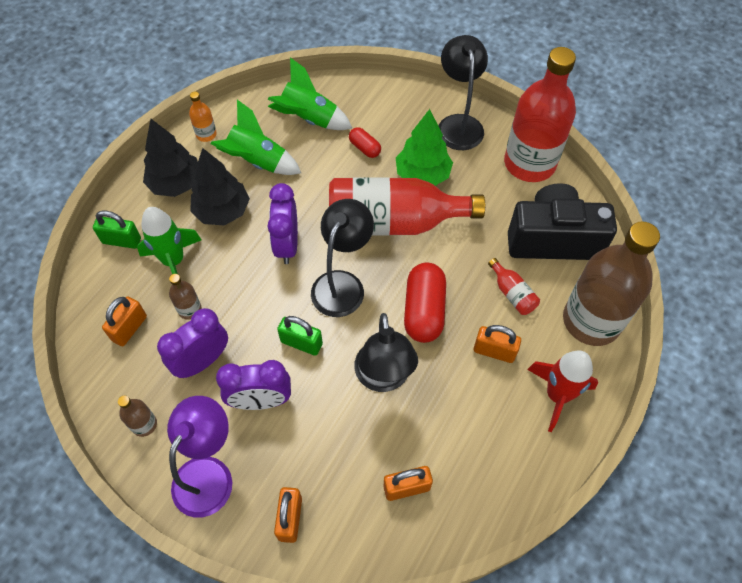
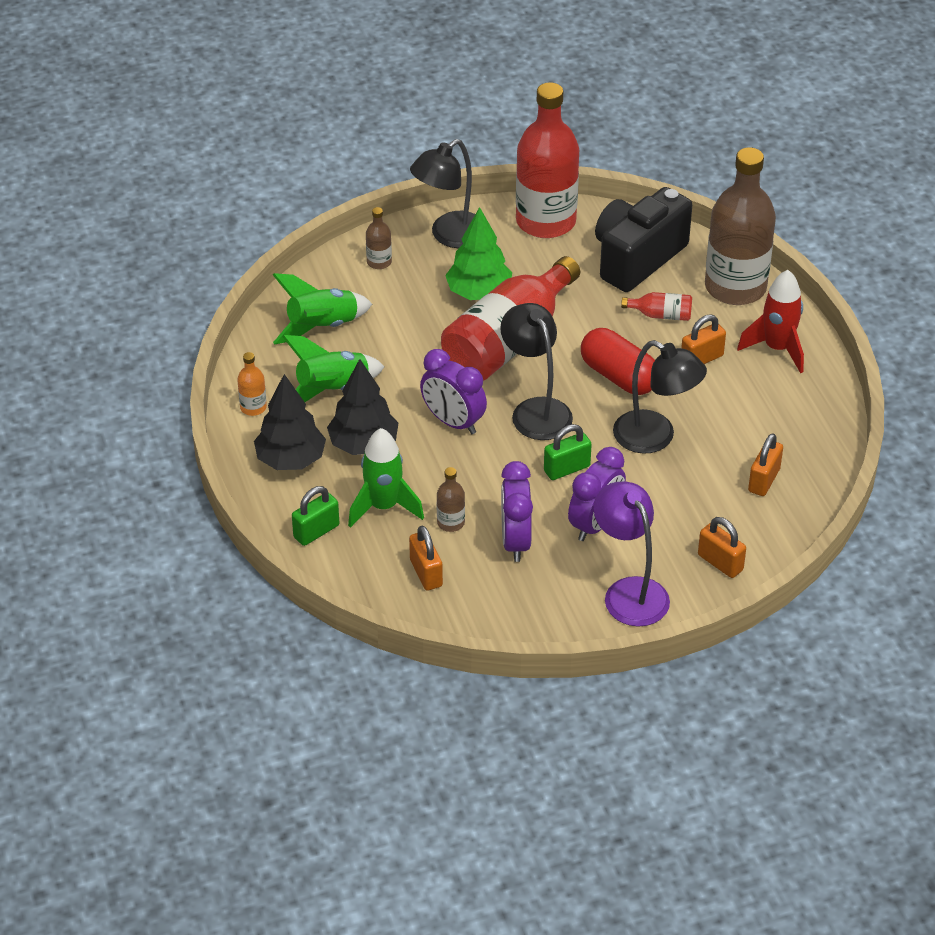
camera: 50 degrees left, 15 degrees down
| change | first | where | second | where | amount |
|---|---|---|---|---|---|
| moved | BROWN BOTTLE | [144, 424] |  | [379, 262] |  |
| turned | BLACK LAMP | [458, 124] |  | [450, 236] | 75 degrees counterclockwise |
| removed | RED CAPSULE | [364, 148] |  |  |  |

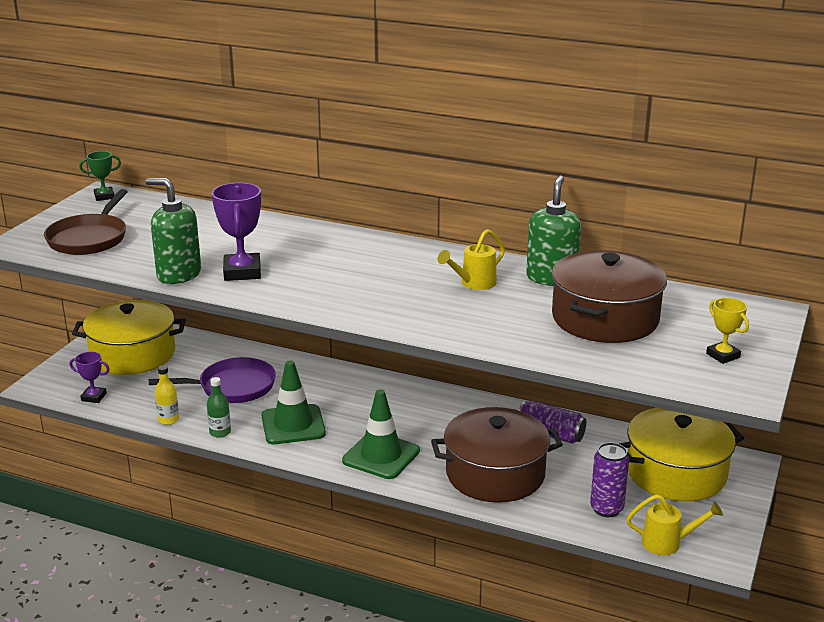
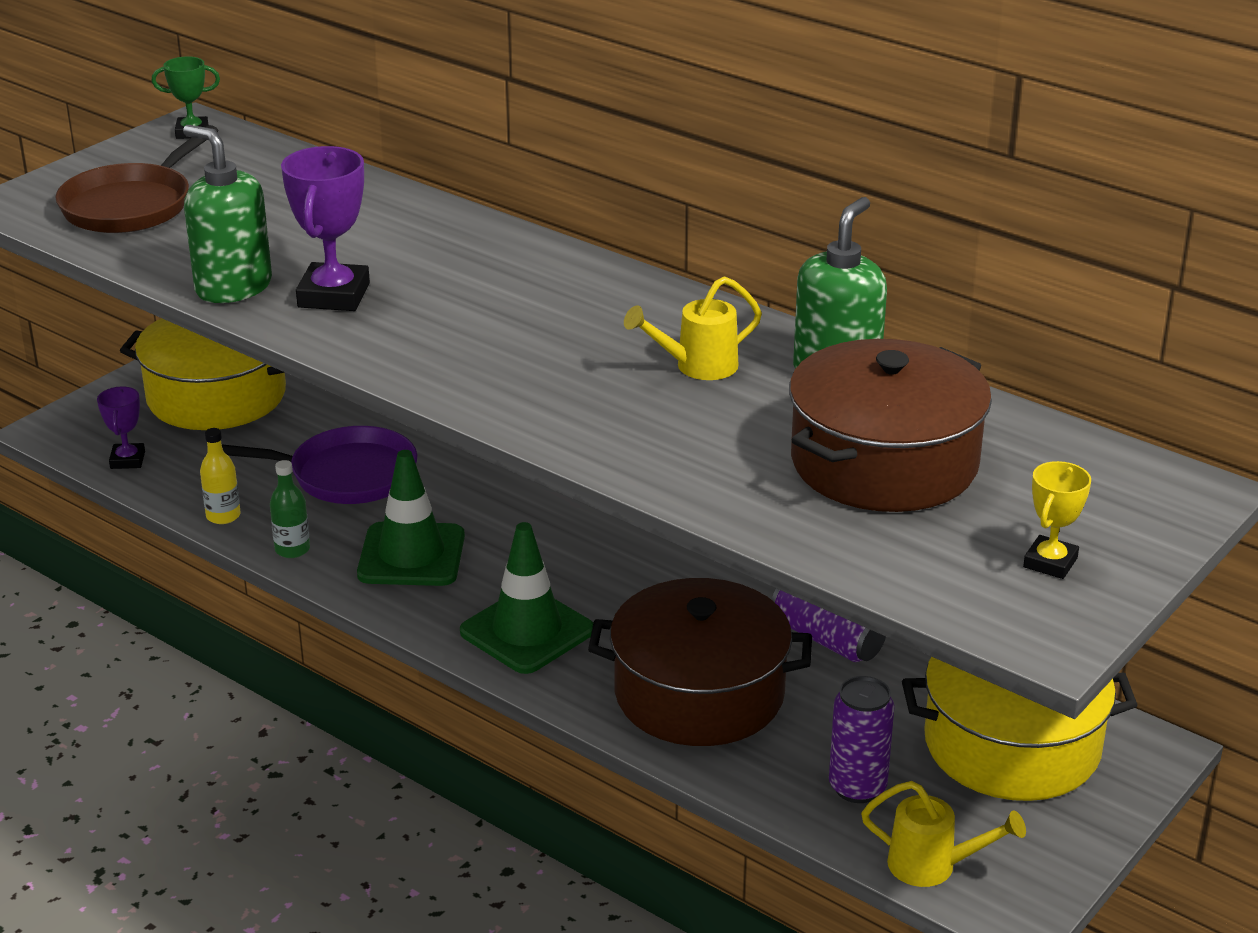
camera: 15 degrees right, 5 degrees up
| change | first | where | second | where | amount |
|---|---|---|---|---|---|
| turned | PURPLE TROPHY | [94, 397] |  | [127, 460] | 60 degrees clockwise |
| turned | YELLOW TROPHY | [723, 355] |  | [1050, 562] | 45 degrees clockwise |

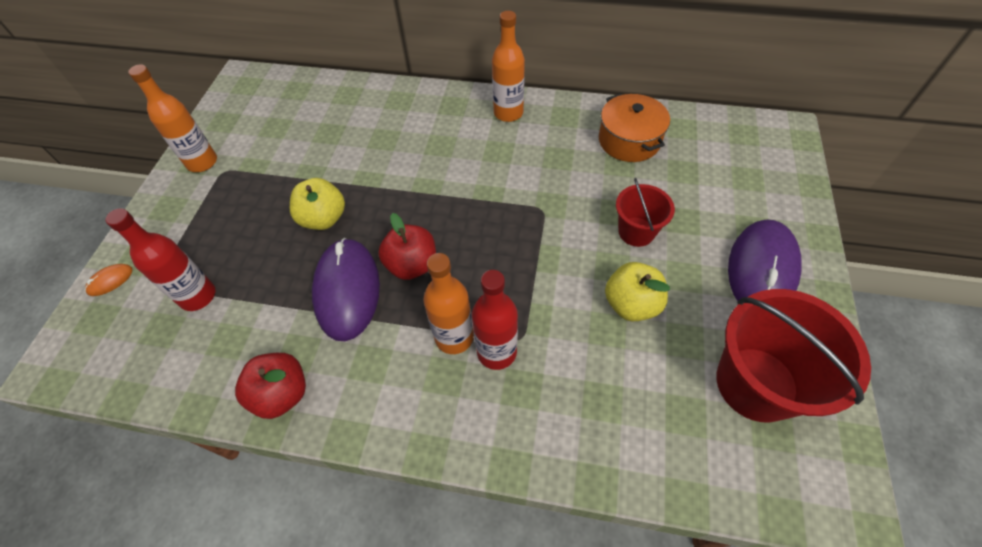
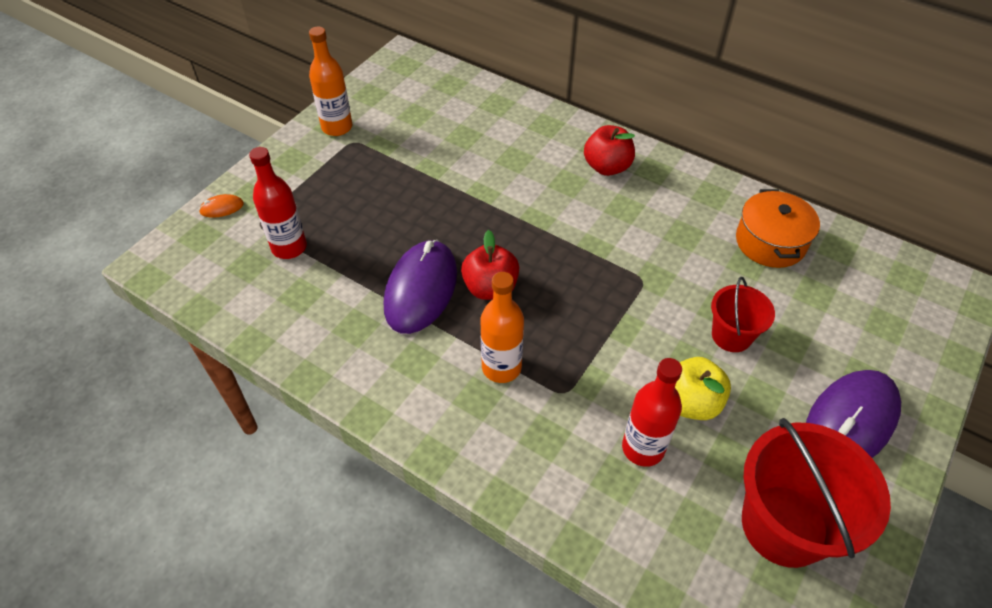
camera: 20 degrees right, 5 degrees down
| change | first | where | second | where | amount |
|---|---|---|---|---|---|
| moved | RED APPLE | [282, 394] |  | [607, 167] |  |
| moved | RED BOTTLE | [496, 352] |  | [643, 448] |  |
| removed | YELLOW APPLE | [323, 218] |  |  |  |
| removed | ORANGE BOTTLE | [508, 113] |  |  |  |

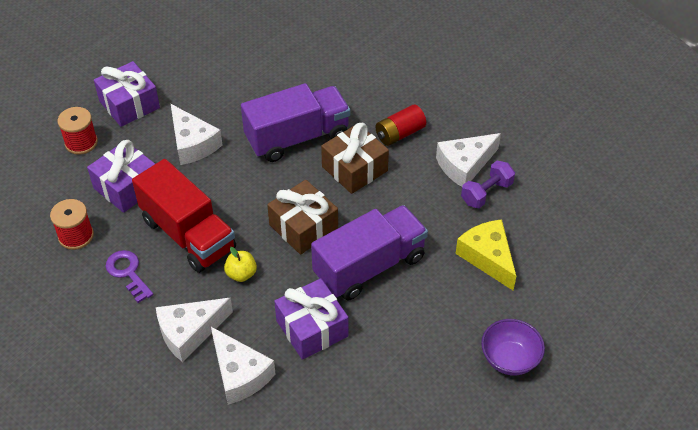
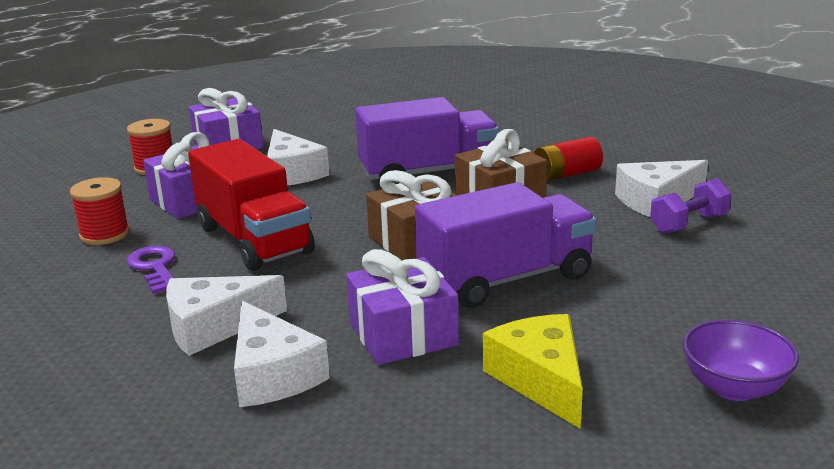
camera: 10 degrees right, 25 degrees down
| change | first | where | second | where | amount |
|---|---|---|---|---|---|
| moved | YELLOW CHEESE | [488, 257] |  | [541, 380] |  |
| removed | YELLOW APPLE | [241, 274] |  |  |  |

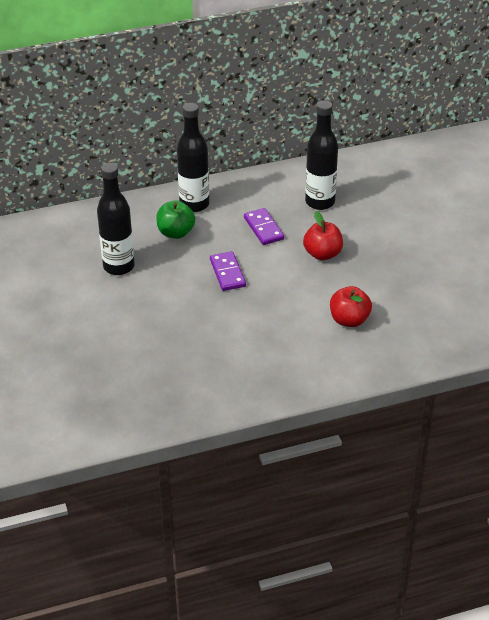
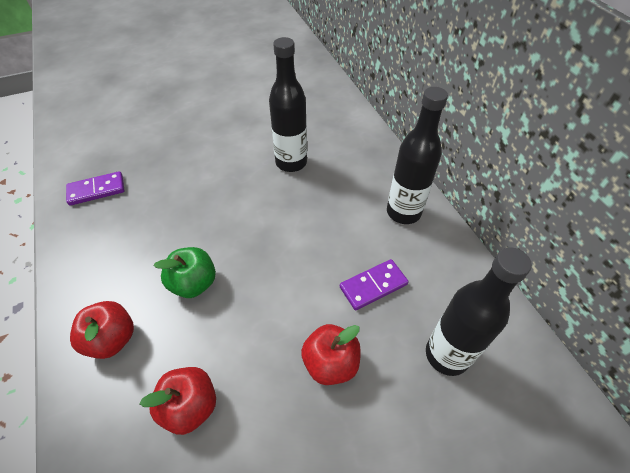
camera: 85 degrees right, 10 degrees up
| change | first | where | second | where | amount |
|---|---|---|---|---|---|
| moved | PURPLE DOMINO | [227, 273] |  | [96, 190] |  |
| added |  |  | RED APPLE | [112, 339] |  |
| moved | GREEN APPLE | [176, 232] |  | [194, 283] |  |

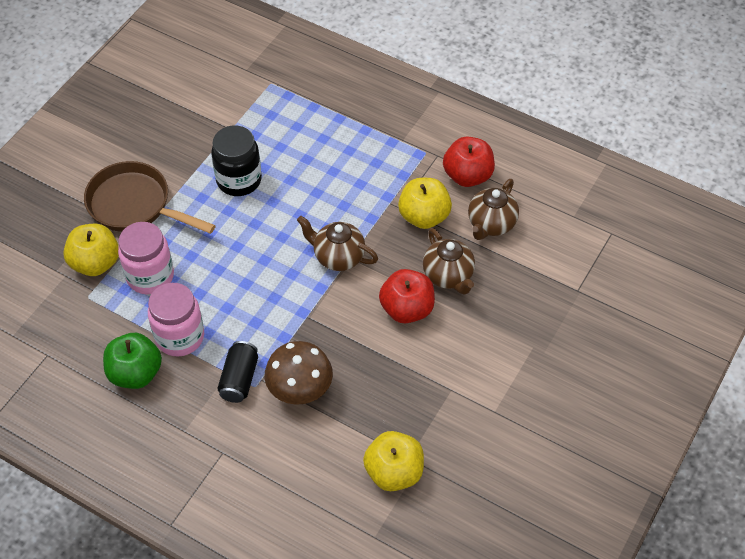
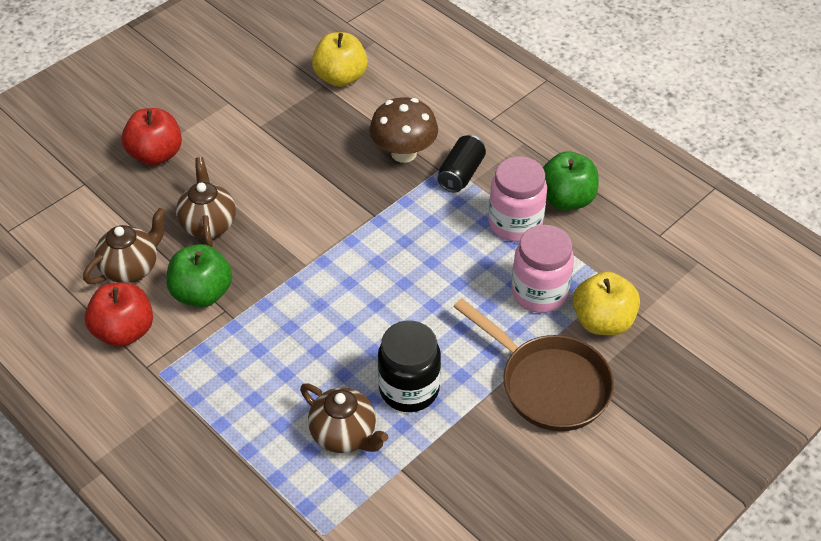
camera: 165 degrees left, 5 degrees down
| change | first | where | second | where | amount |
|---|---|---|---|---|---|
| moved | RED APPLE | [407, 309] |  | [156, 154] |  |
| recoloured | YELLOW APPLE | [424, 216] | GREEN APPLE | [202, 293] |  |
| moved | BROWN TEAPOT | [338, 257] |  | [344, 435] |  |

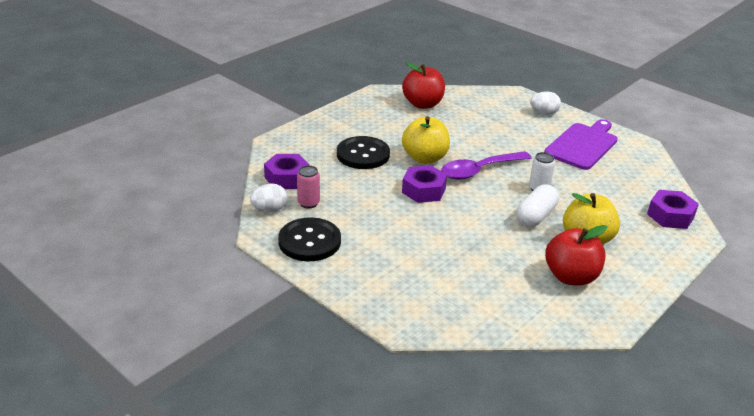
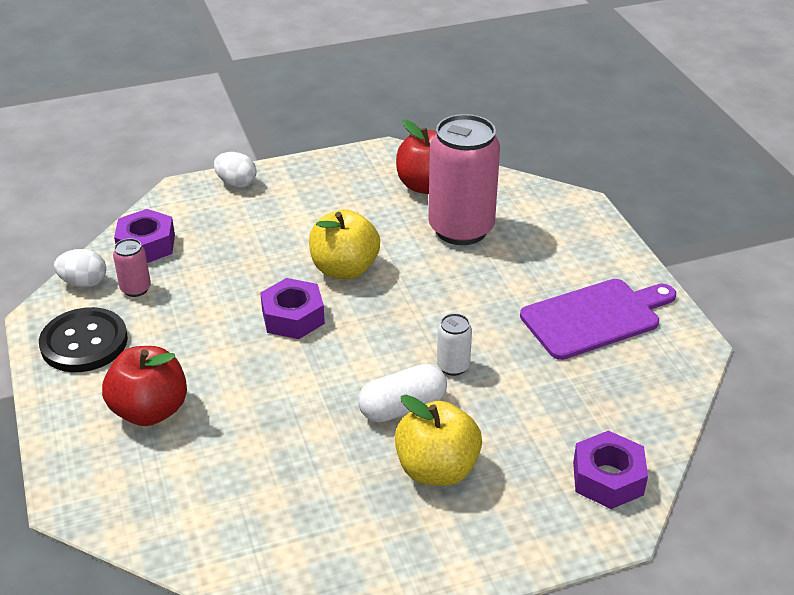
camera: 30 degrees right, 5 degrees up
| change | first | where | second | where | amount |
|---|---|---|---|---|---|
| moved | RED APPLE | [571, 277] |  | [150, 410] |  |
| moved | WHITE EGG | [544, 113] |  | [236, 183] |  |
| added |  |  | PINK CAN | [461, 229] |  |
| removed | BLACK BUTTON | [363, 154] |  |  |  |
| removed | PURPLE SPOON | [479, 170] |  |  |  |

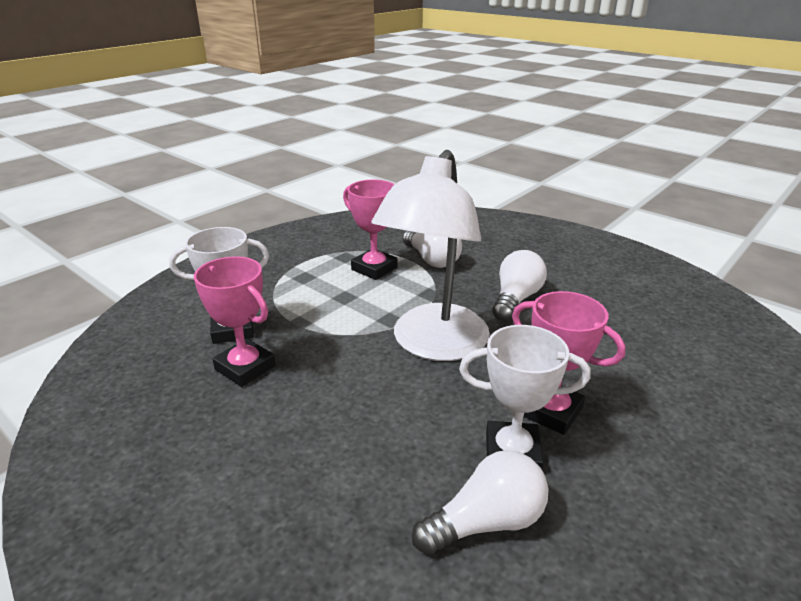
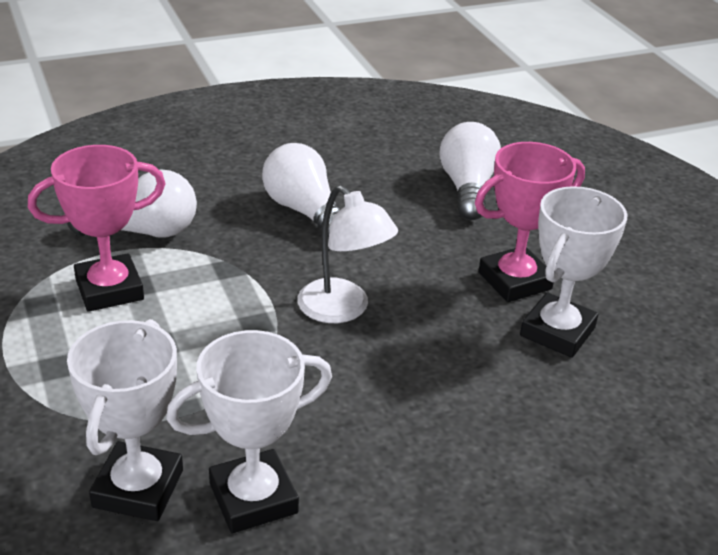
camera: 65 degrees left, 5 degrees up
| change | first | where | second | where | amount |
|---|---|---|---|---|---|
| recoloured | PINK TROPHY | [245, 367] | WHITE TROPHY | [253, 498] |  |
| resized | WHITE LAMP | [433, 345] |  | [343, 310] | x0.52 |
| moved | WHITE LIGHT BULB | [486, 522] |  | [467, 188] |  |

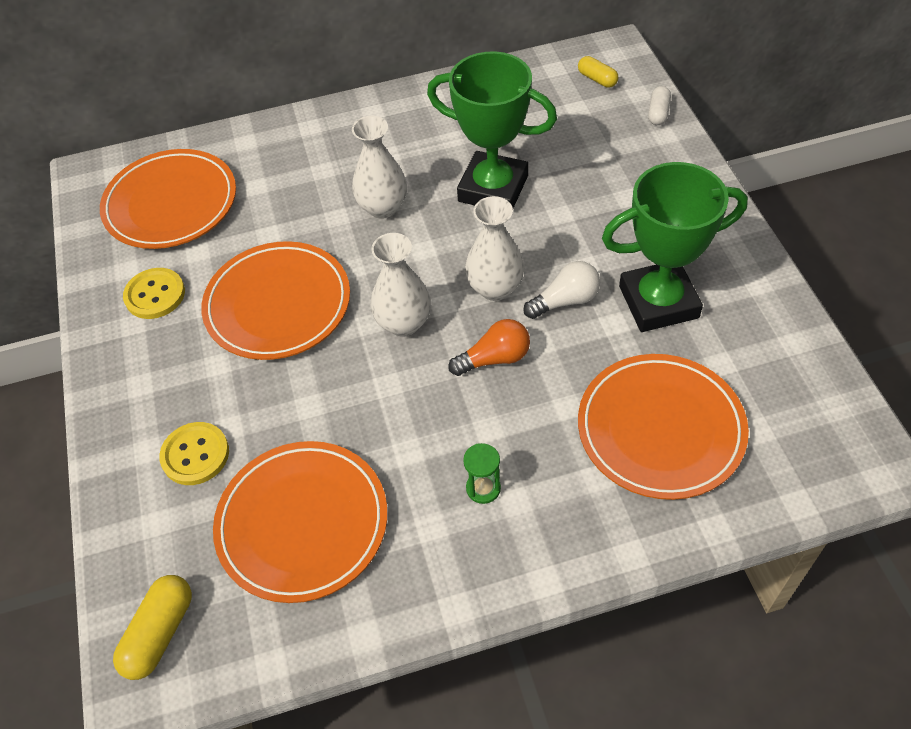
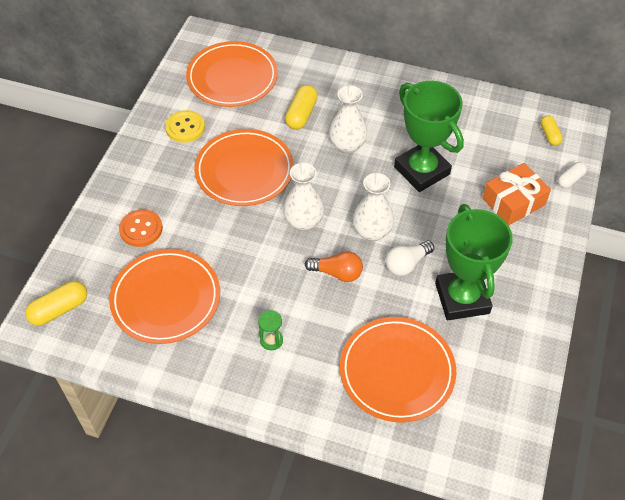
camera: 30 degrees right, 0 degrees up
| change | first | where | second | where | amount |
|---|---|---|---|---|---|
| recoloured | YELLOW BUTTON | [195, 455] | ORANGE BUTTON | [141, 229] |  |
| added |  |  | YELLOW CAPSULE | [301, 114] |  |
| turned | WHITE LIGHT BULB | [565, 301] |  | [406, 264] | 135 degrees clockwise |
| turned | GREEN TROPHY | [658, 302] |  | [462, 298] | 60 degrees clockwise |
| added |  |  | ORANGE GIFT | [513, 201] |  |

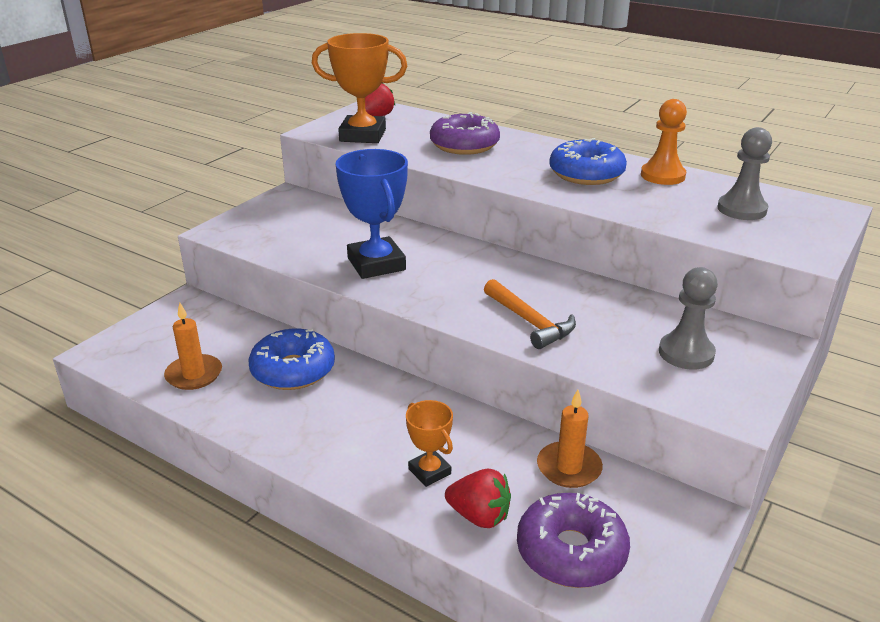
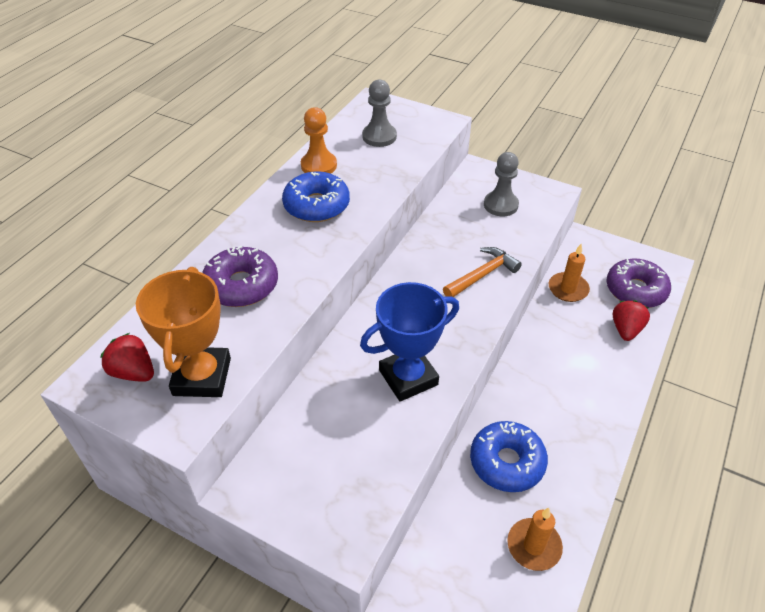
camera: 95 degrees left, 15 degrees up
| change | first | where | second | where | amount |
|---|---|---|---|---|---|
| removed | ORANGE TROPHY | [429, 471] |  |  |  |

